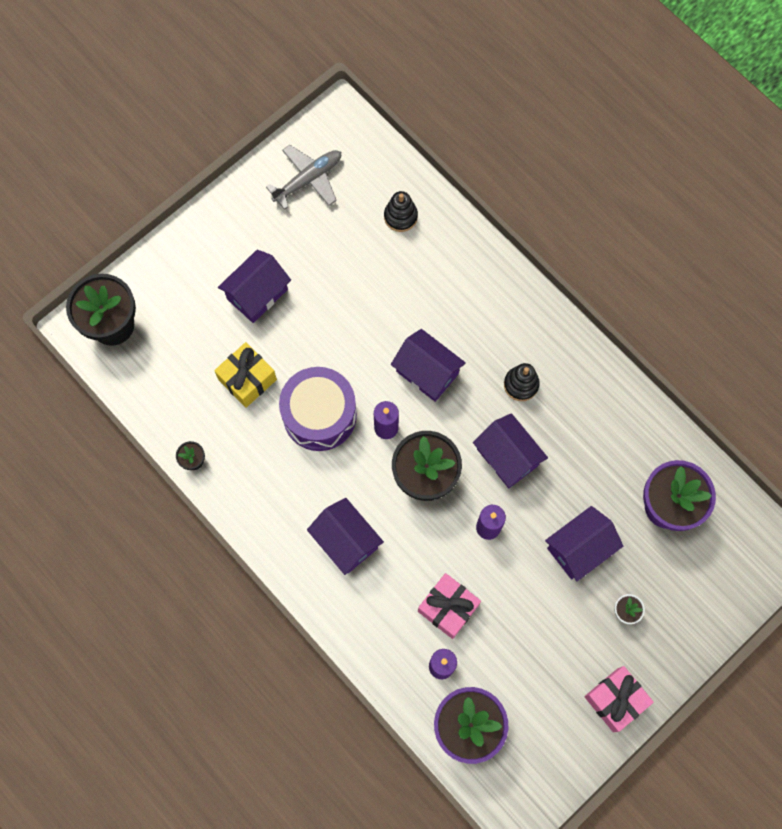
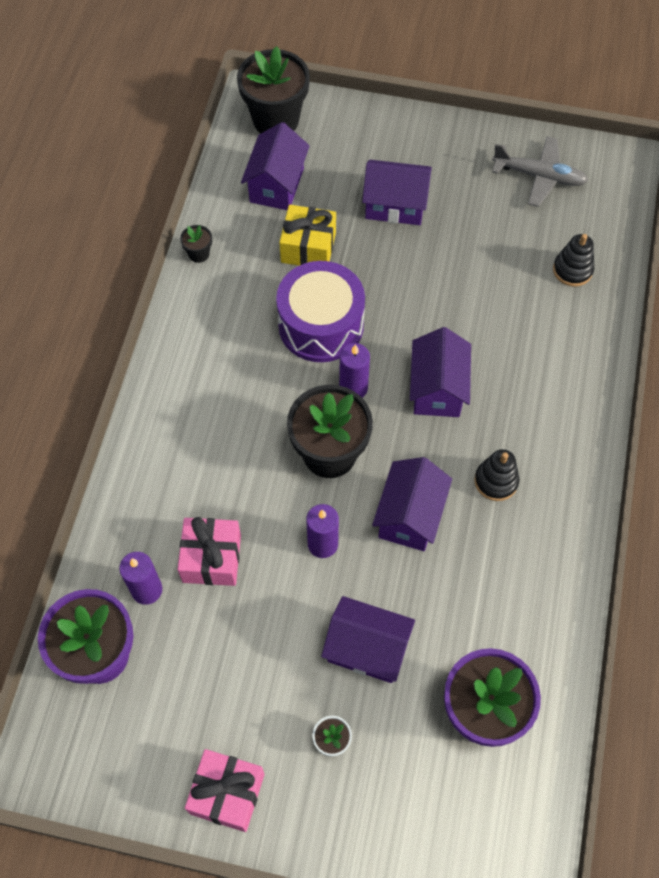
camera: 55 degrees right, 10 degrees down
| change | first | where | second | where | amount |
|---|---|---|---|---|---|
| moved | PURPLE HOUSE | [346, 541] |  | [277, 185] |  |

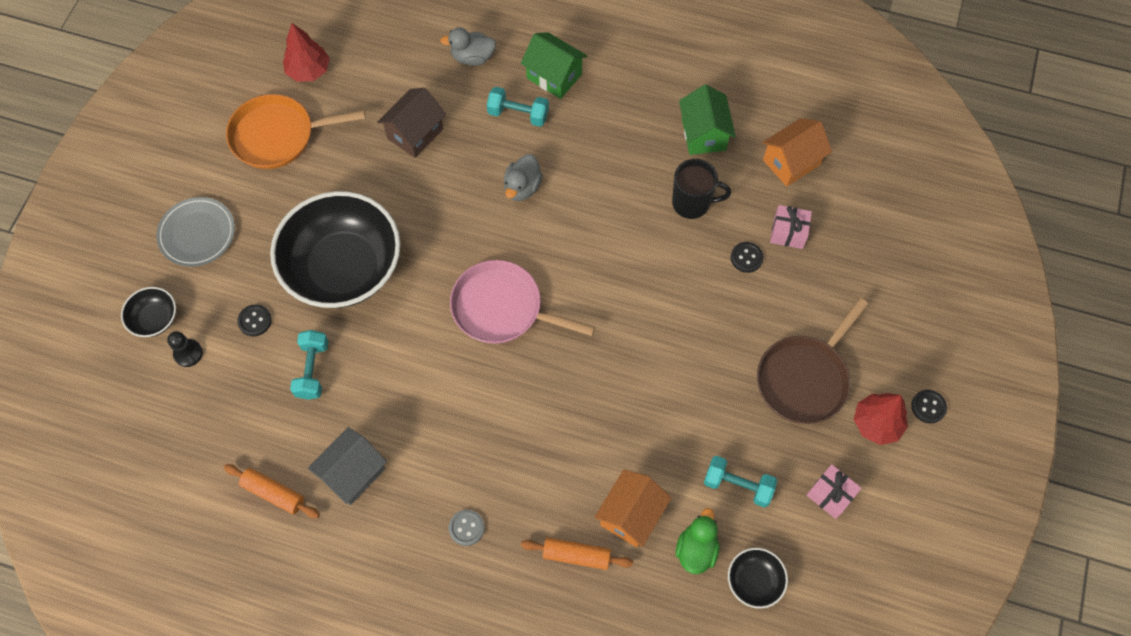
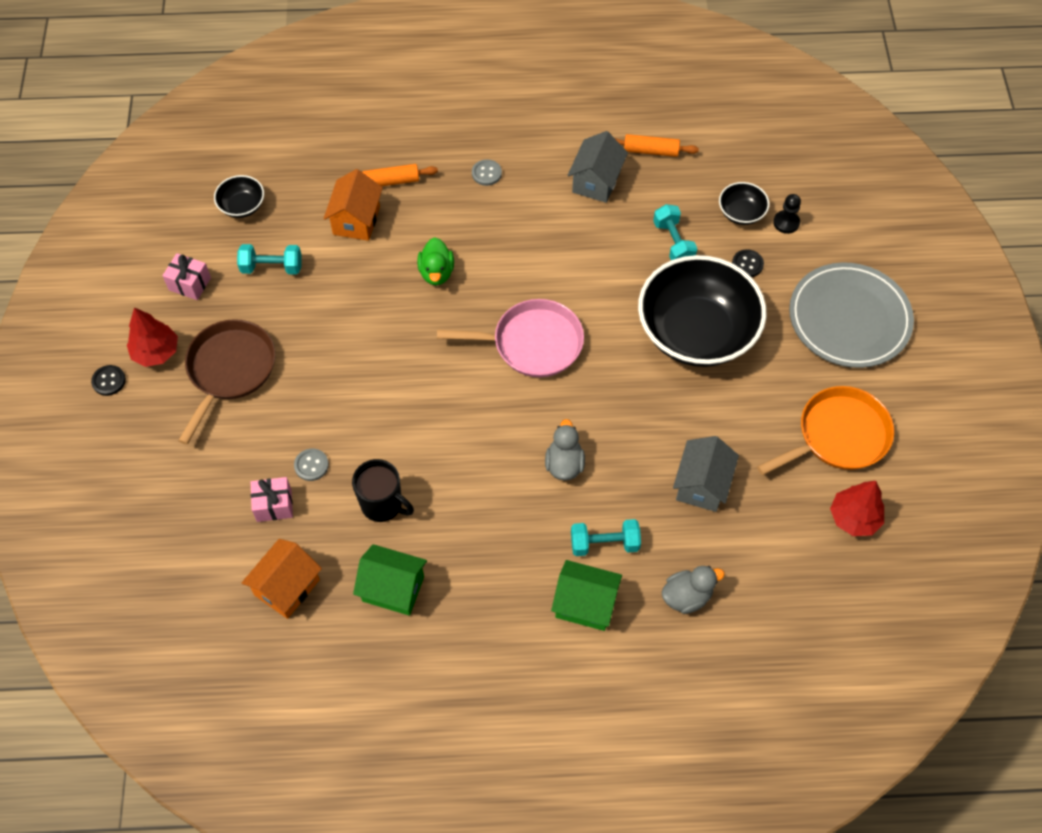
camera: 160 degrees right, 5 degrees down
| change | first | where | second | where | amount |
|---|---|---|---|---|---|
| recoloured | BLACK BUTTON | [746, 258] | GREY BUTTON | [311, 465] |  |
| turned | BLACK MUG | [692, 203] |  | [383, 505] | 135 degrees counterclockwise |
| turned | GREEN HOUSE | [703, 134] |  | [393, 589] | 45 degrees counterclockwise |
| moved | GREEN DUCK | [696, 549] |  | [436, 272] |  |
| recoloured | BROWN HOUSE | [415, 133] | GREY HOUSE | [702, 485] |  |
| moved | BLACK BOWL | [155, 319] |  | [741, 213] |  |
| resized | GREY PLATE | [197, 234] |  | [849, 318] | x1.58 |

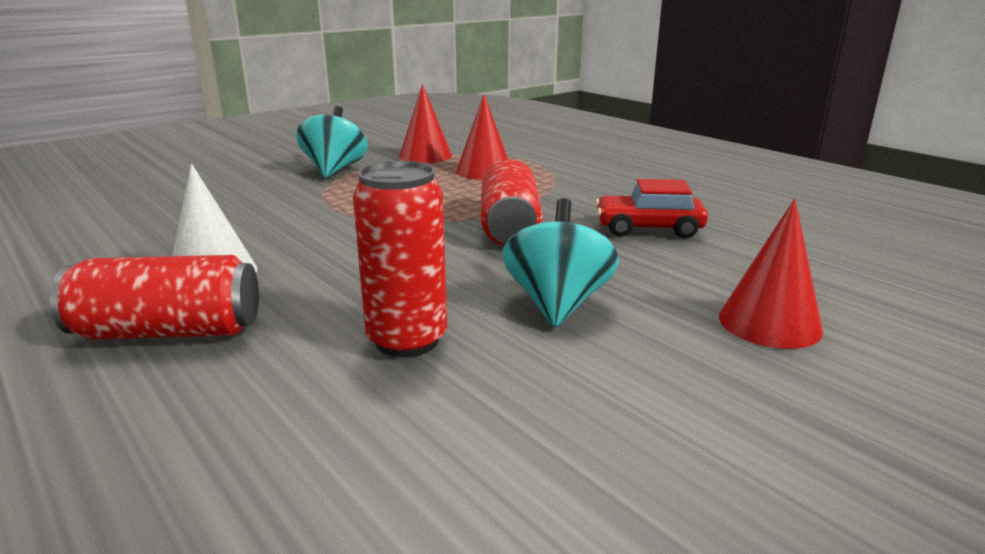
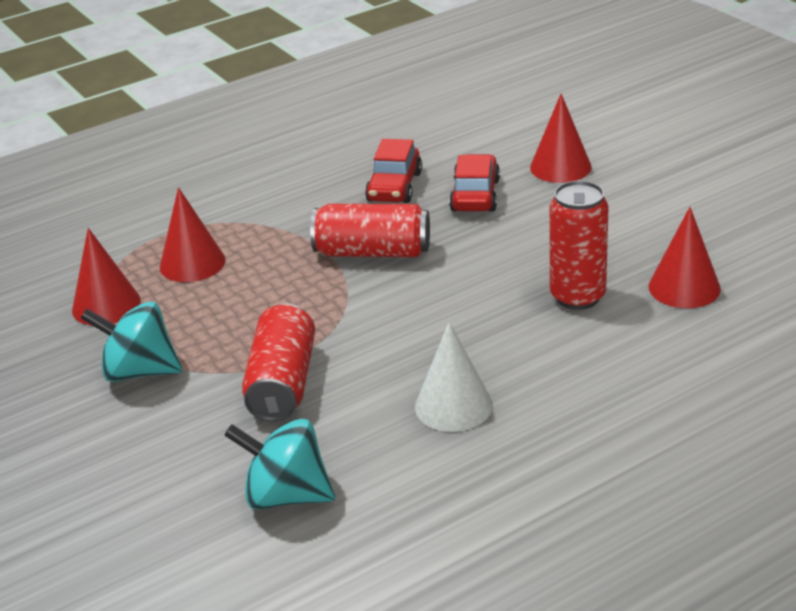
camera: 80 degrees left, 10 degrees up
| change | first | where | second | where | amount |
|---|---|---|---|---|---|
| moved | TURQUOISE SPINNING TOP | [557, 303] |  | [286, 496] |  |
| moved | RED CAN | [168, 332] |  | [283, 383] |  |
| added |  |  | RED CAR | [475, 195] |  |
| added |  |  | RED CONE | [684, 287] |  |

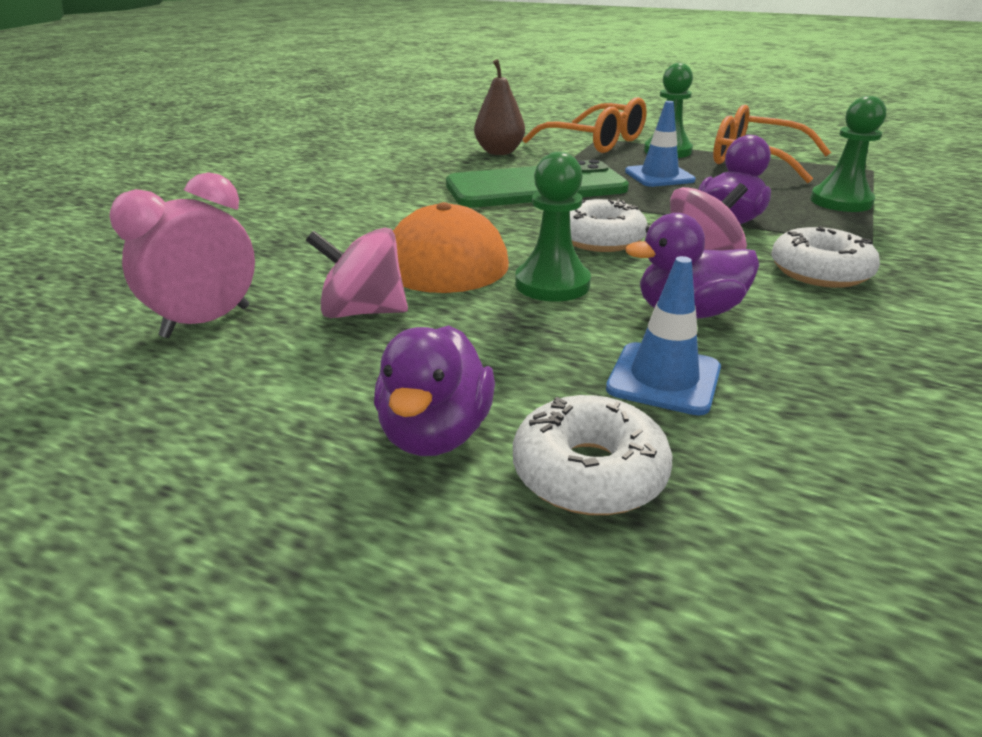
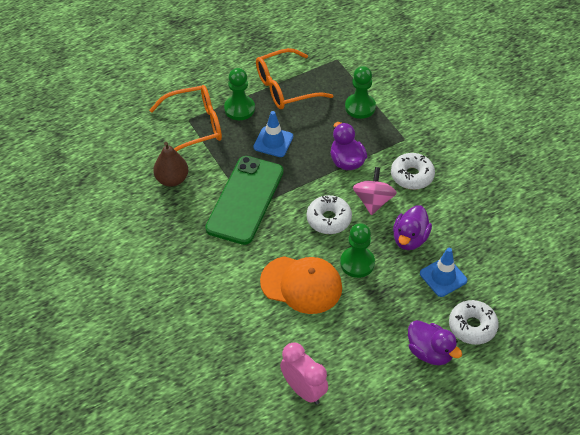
camera: 55 degrees left, 20 degrees up
| change | first | where | second | where | amount |
|---|---|---|---|---|---|
| turned | PINK CLOCK | [206, 322] |  | [303, 390] | 150 degrees clockwise |
| removed | PINK SPINNING TOP | [363, 311] |  |  |  |

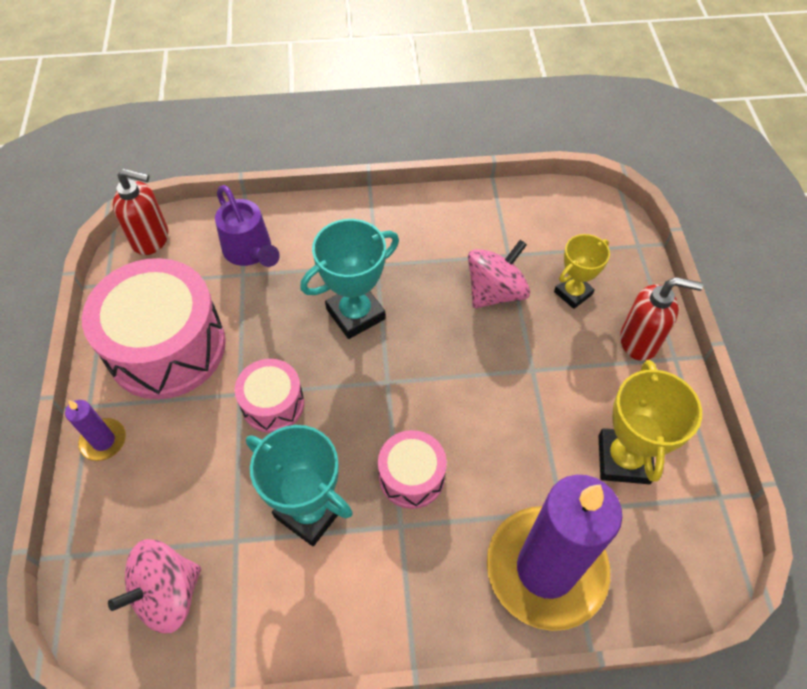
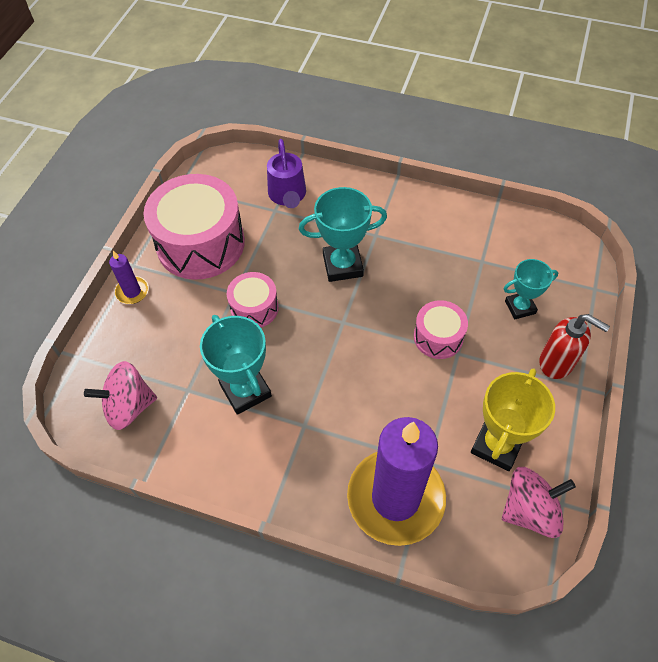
camera: 25 degrees right, 0 degrees up
| change | first | where | second | where | amount |
|---|---|---|---|---|---|
| moved | PINK DRUM | [411, 476] |  | [438, 337] |  |
| moved | PINK SPINNING TOP | [495, 292] |  | [529, 510] |  |
| recoloured | YELLOW TROPHY | [573, 293] | TURQUOISE TROPHY | [520, 307] |  |
| removed | RED SOAP DISPENSER | [151, 239] |  |  |  |

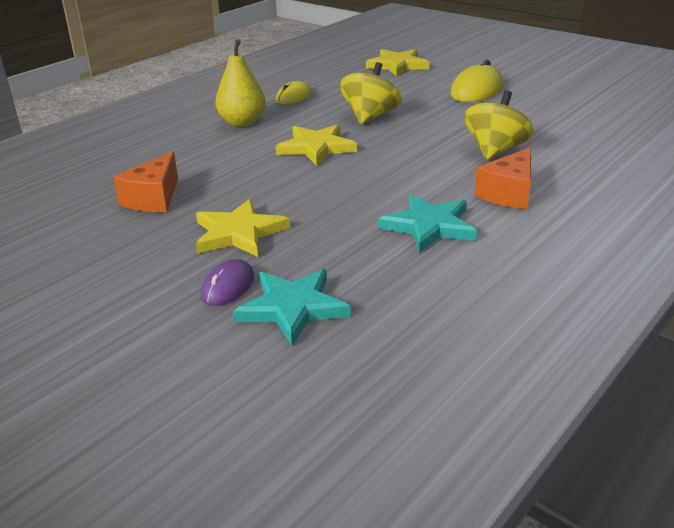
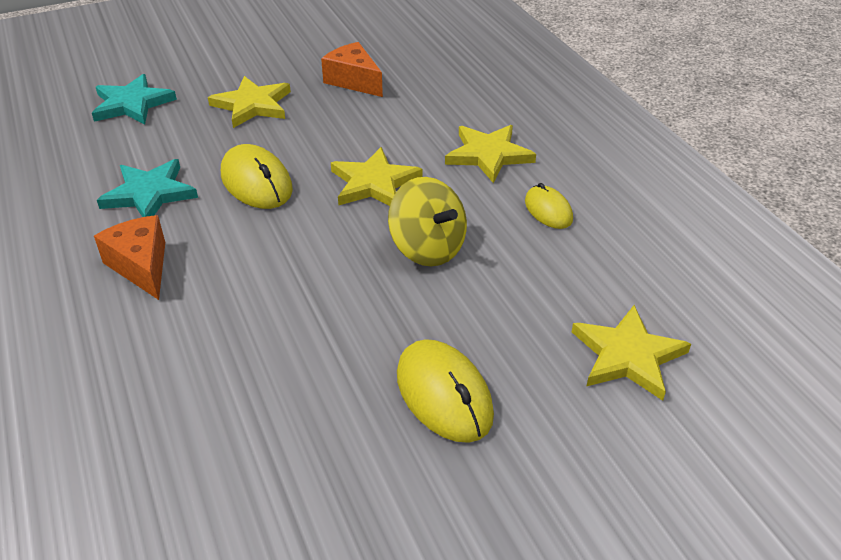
camera: 115 degrees right, 10 degrees up
| change | first | where | second | where | amount |
|---|---|---|---|---|---|
| added |  |  | YELLOW MOUSE | [256, 182] |  |
| replaced | YELLOW PEAR | [242, 122] | YELLOW STAR | [488, 155] |  |
| removed | PURPLE MOUSE | [228, 286] |  |  |  |
| removed | YELLOW SPINNING TOP | [495, 150] |  |  |  |

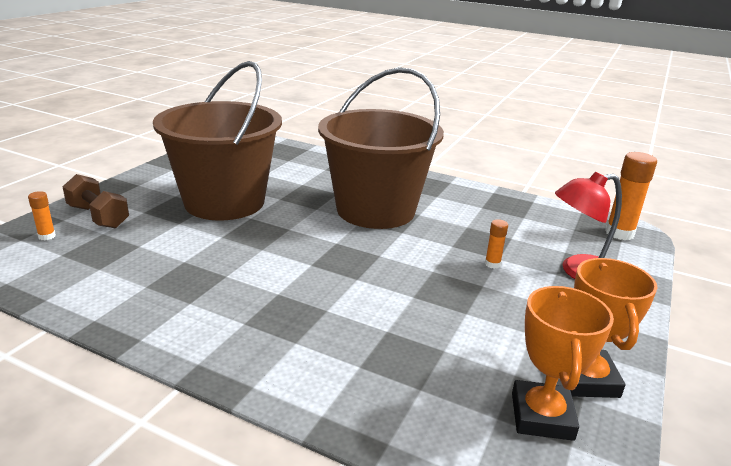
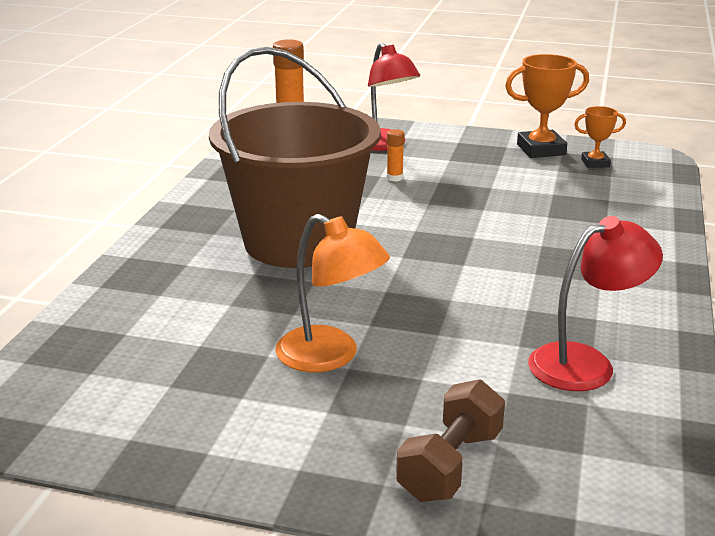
camera: 100 degrees left, 0 degrees up
| change | first | where | second | where | amount |
|---|---|---|---|---|---|
| replaced | BROWN BUCKET | [224, 202] | ORANGE LAMP | [330, 356] |  |
| added |  |  | RED LAMP | [585, 363] |  |
| resized | ORANGE TROPHY | [542, 416] |  | [595, 163] | x0.58 |
| removed | ORANGE GLUE STICK | [47, 236] |  |  |  |

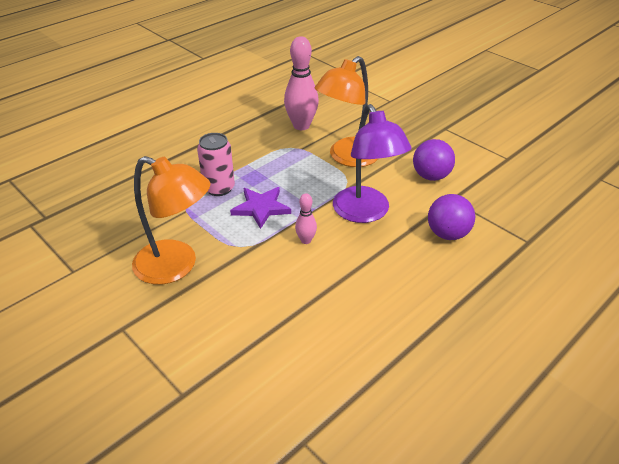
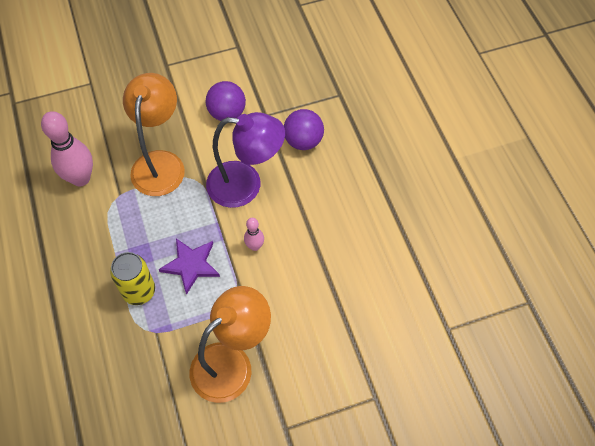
camera: 65 degrees left, 20 degrees up
| change | first | where | second | where | amount |
|---|---|---|---|---|---|
| recoloured | PINK CAN | [219, 188] | YELLOW CAN | [139, 291] |  |
| turned | ORANGE LAMP | [347, 158] |  | [160, 163] | 150 degrees counterclockwise |

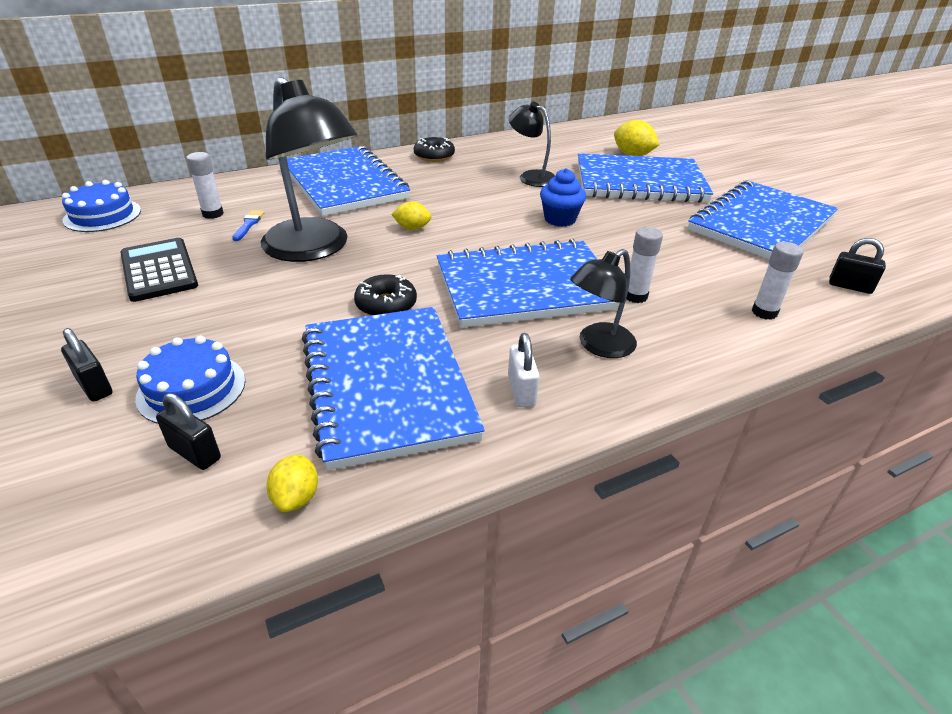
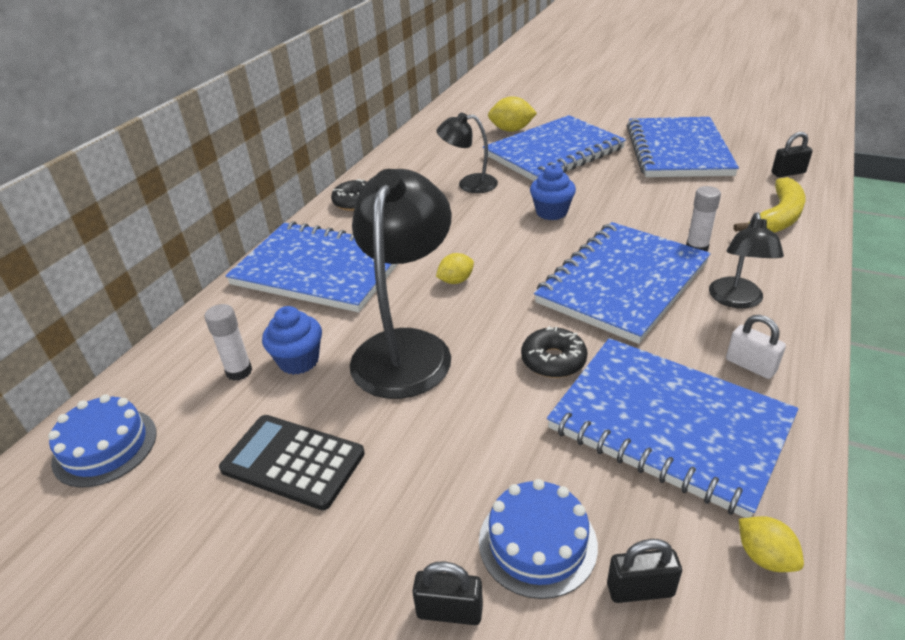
camera: 35 degrees left, 0 degrees up
| change | first | where | second | where | amount |
|---|---|---|---|---|---|
| replaced | BLUE BRUSH | [248, 224] | BLUE CUPCAKE | [299, 361] |  |
| turned | BLACK LAMP | [314, 249] |  | [406, 348] | 90 degrees counterclockwise |
| replaced | WHITE GLUE STICK | [764, 312] | YELLOW BANANA | [778, 217] |  |

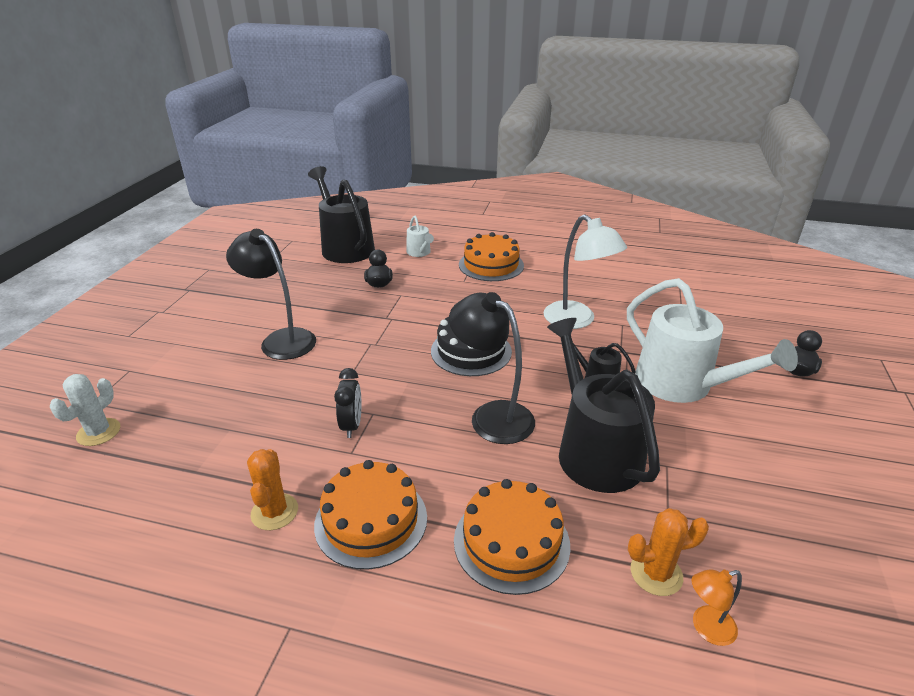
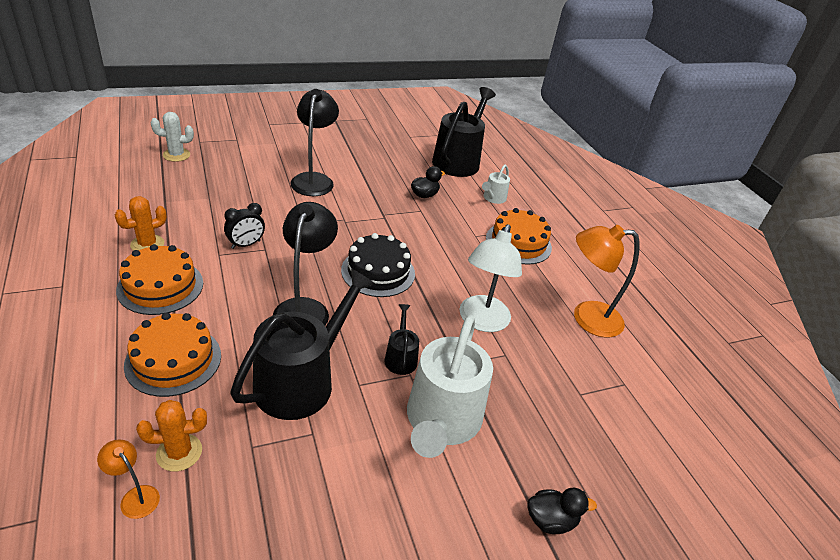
camera: 50 degrees right, 5 degrees up
| change | first | where | second | where | amount |
|---|---|---|---|---|---|
| turned | ORANGE CACTUS | [656, 573] |  | [179, 452] | 60 degrees counterclockwise |
| added |  |  | ORANGE LAMP | [587, 318] |  |

